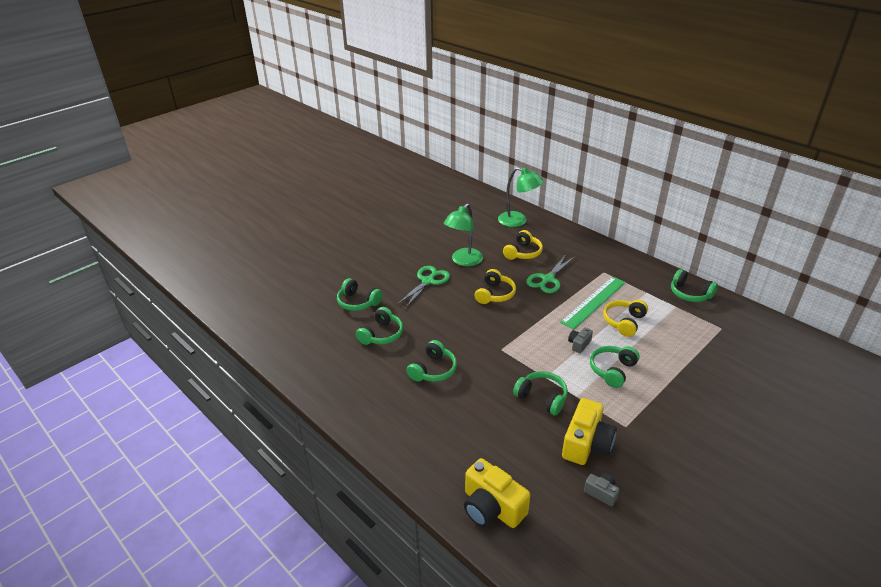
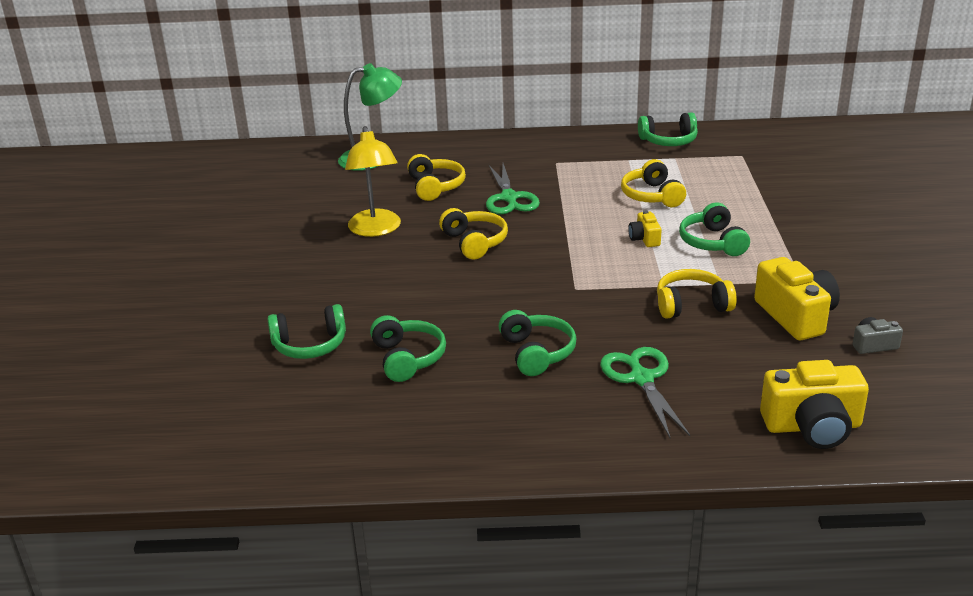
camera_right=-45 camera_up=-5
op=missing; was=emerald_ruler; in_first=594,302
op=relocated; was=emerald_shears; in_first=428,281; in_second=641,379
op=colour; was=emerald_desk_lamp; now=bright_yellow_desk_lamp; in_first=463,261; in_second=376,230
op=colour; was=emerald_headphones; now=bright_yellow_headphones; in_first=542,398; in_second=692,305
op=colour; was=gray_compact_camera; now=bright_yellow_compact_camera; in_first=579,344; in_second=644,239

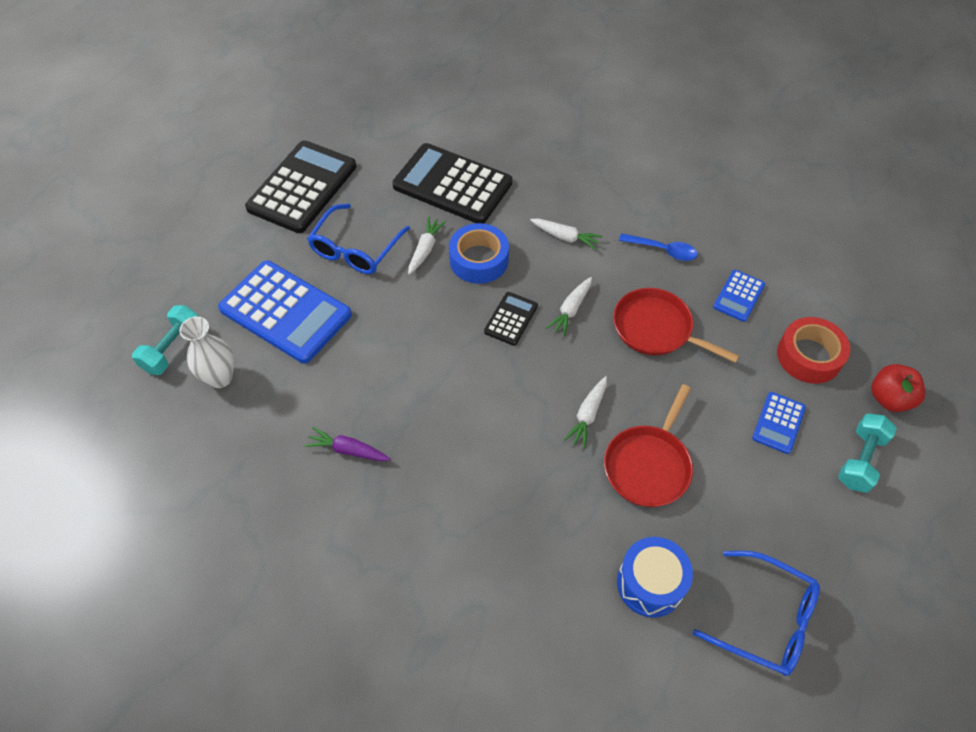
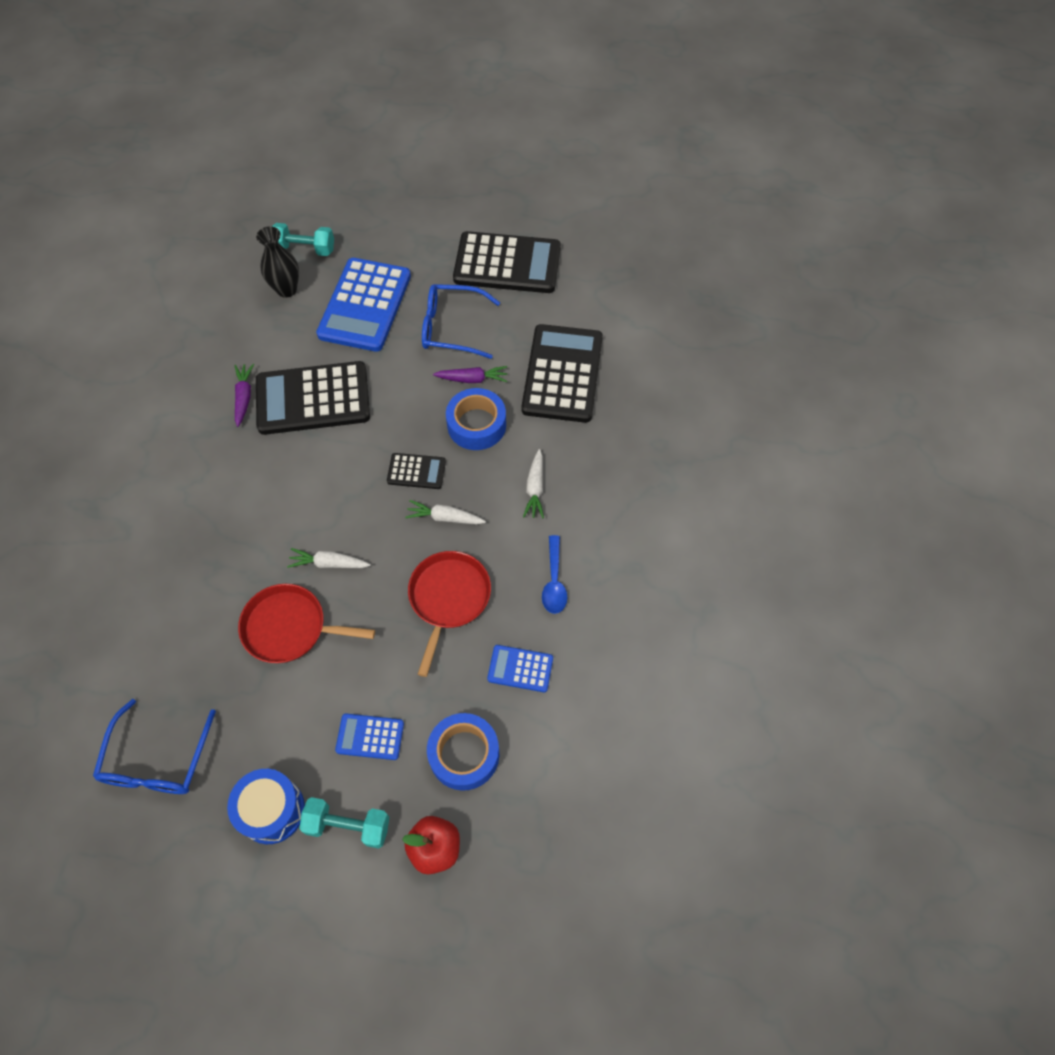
camera_right=70 camera_up=5
op=appeared; now=black_pocket_calculator; in_second=313,399
op=relocated; was=blue_drum; in_first=650,583; in_second=272,810
op=colour; was=pure_white_tall_vase; now=black_tall_vase; in_first=220,378; in_second=286,289
op=colour; was=pure_white_toy_carrot; now=purple_toy_carrot; in_first=425,249; in_second=473,379
op=colour; was=scarlet_roll_of_tape; now=blue_roll_of_tape; in_first=809,356; in_second=464,754

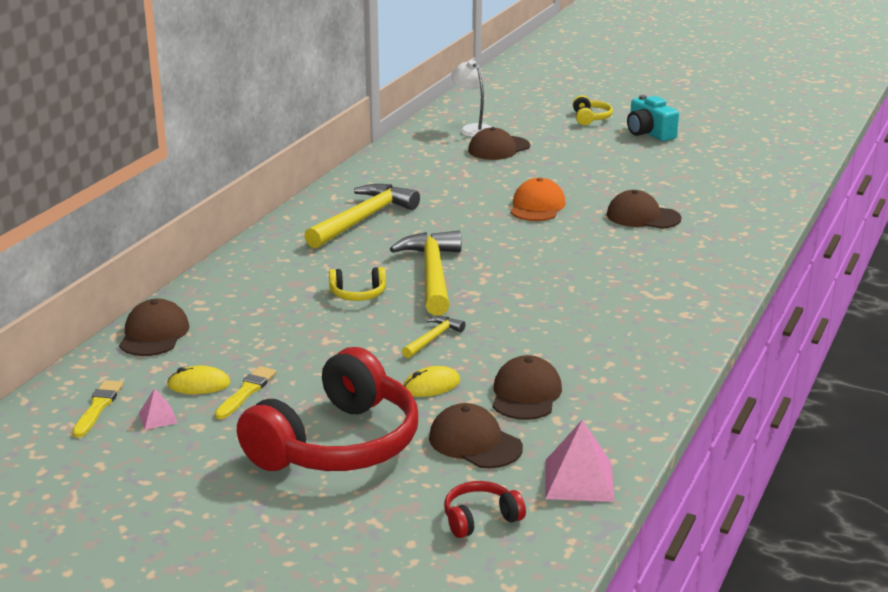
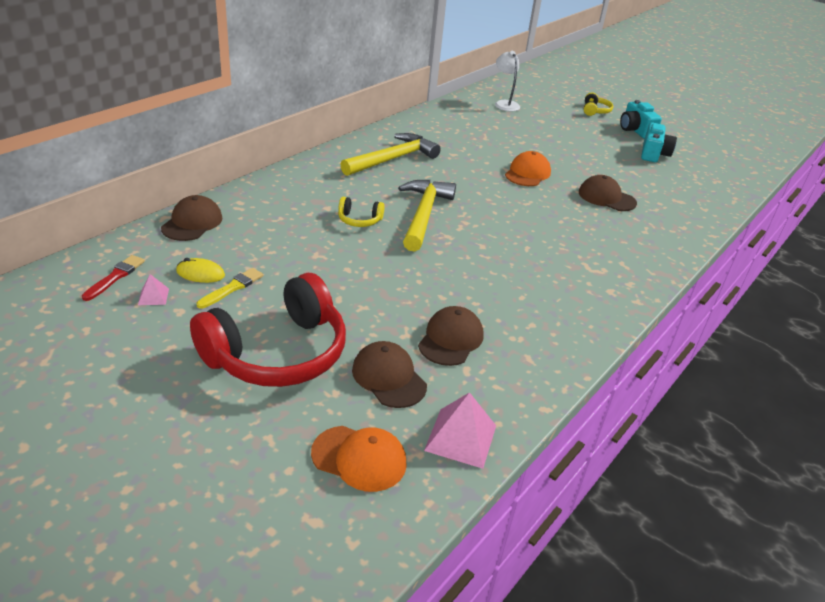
camera_right=10 camera_up=10
op=missing; was=bright_yellow_carpenter's_hammer; in_first=433,338
op=missing; was=bright_yellow_mouse; in_first=431,386
op=missing; was=dark_brown_peaked_cap; in_first=498,148
op=appeared; now=teal_compact_camera; in_second=653,154
op=exchanged; was=scarlet_headphones; now=bright_orange_peaked_cap; in_first=480,519; in_second=359,458
op=colour; was=bright_yellow_paintbrush; now=scarlet_paintbrush; in_first=98,407; in_second=115,277

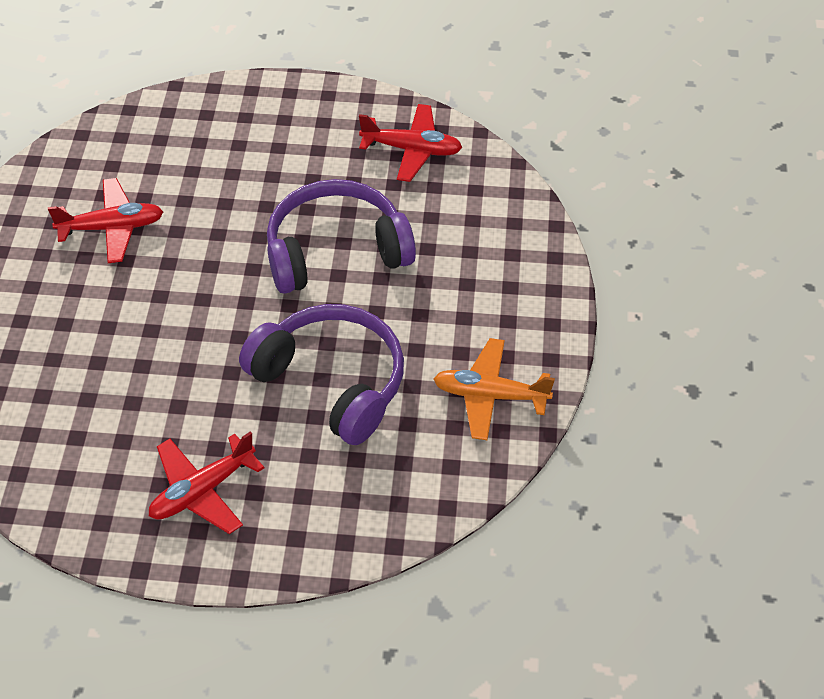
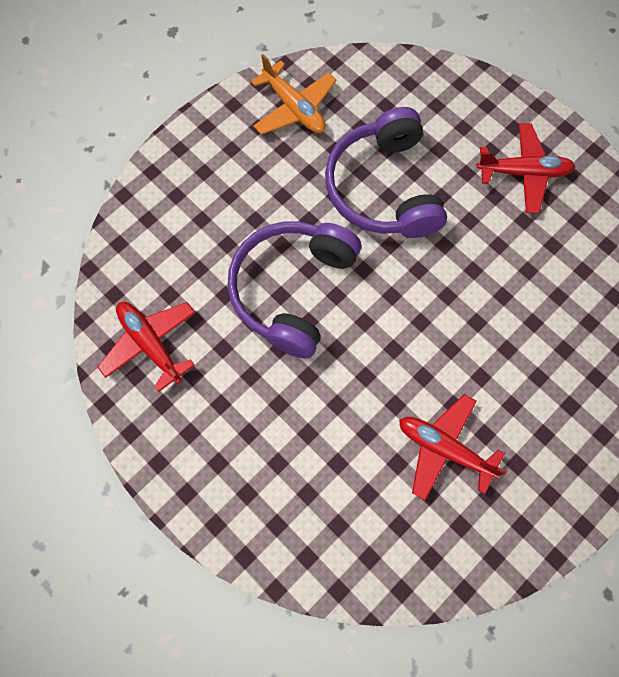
camera_right=-140 camera_up=20
op=spun; was=purple_headphones; in_first=336,251; in_second=293,290; clockwise=90

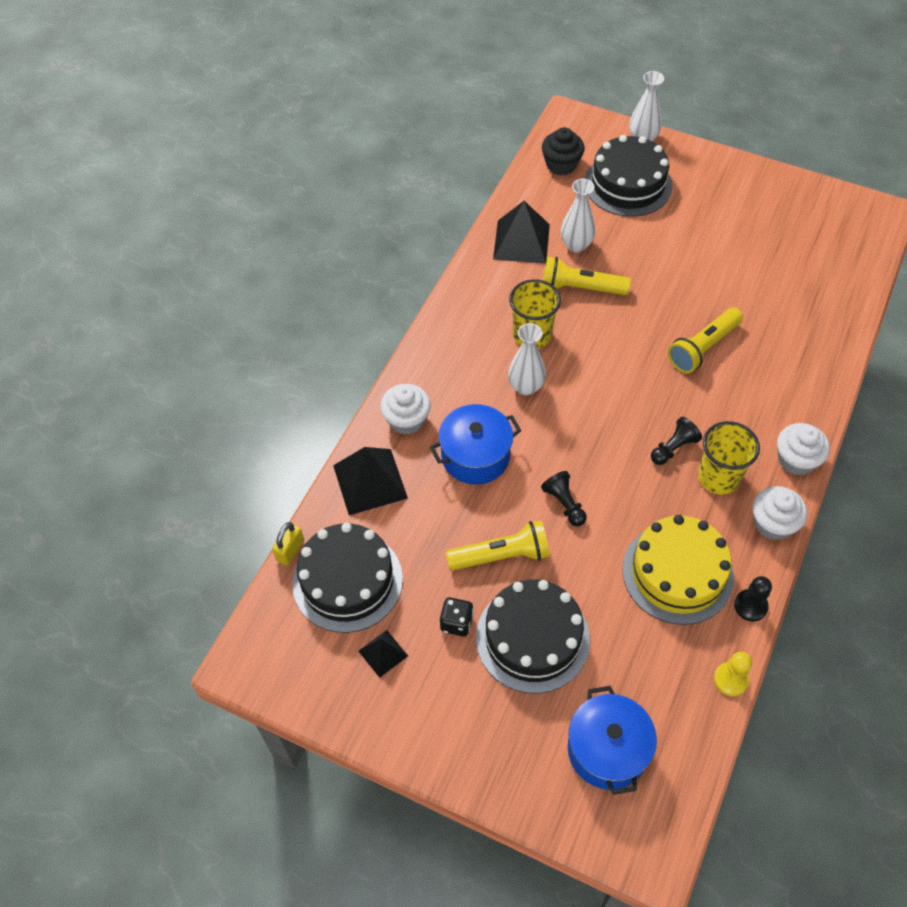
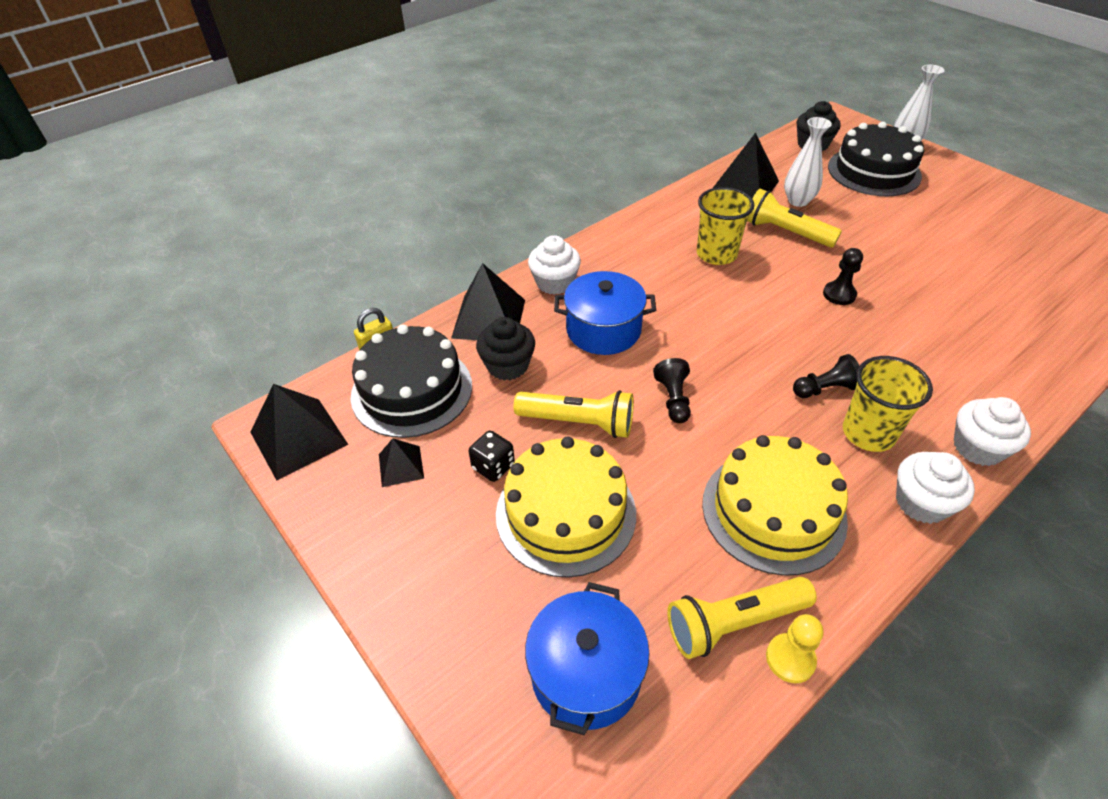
camera_right=25 camera_up=-10
op=missing; was=pure_white_tall_vase; in_first=526,387
op=appeared; now=black_pyramid; in_second=298,438
op=appeared; now=black_muffin; in_second=507,365
op=relocated; was=bright_yellow_flashlight; in_first=703,348; in_second=734,623
op=relocated; was=black_game_pawn; in_first=750,606; in_second=839,294
op=colour; was=black_gateau; now=bright_yellow_gateau; in_first=532,638; in_second=565,513

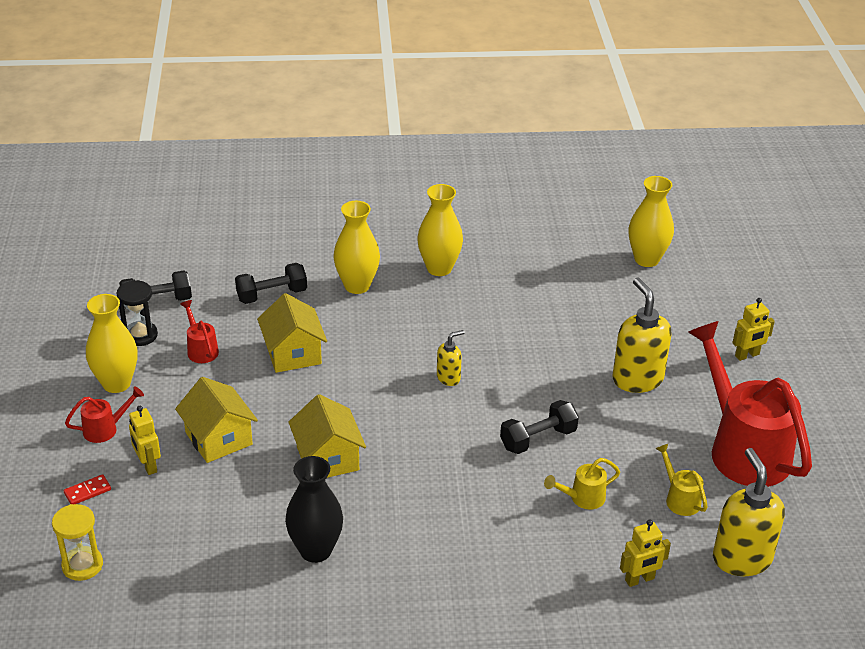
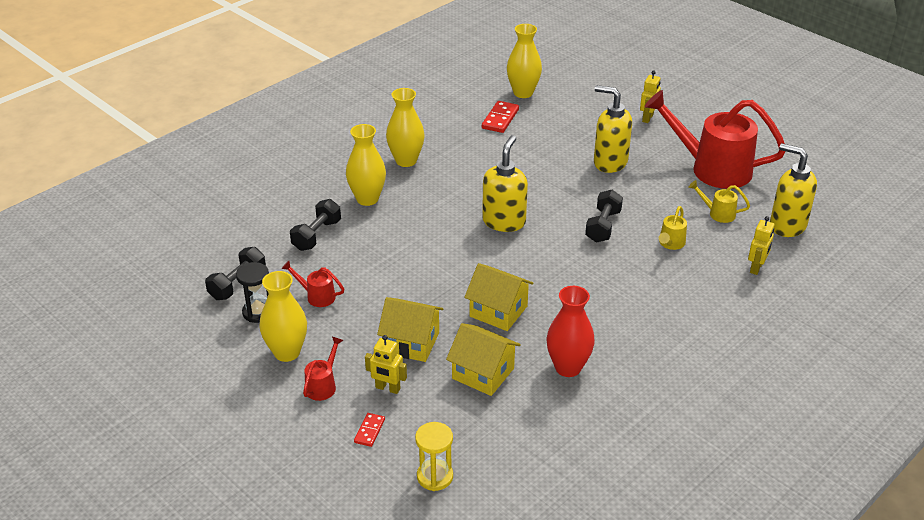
camera_right=-40 camera_up=0
op=appeared; now=scarlet_domino; in_second=500,119
op=relocated; was=bright_yellow_house; in_first=293,353; in_second=483,373
op=colour; was=black_tall_vase; now=scarlet_tall_vase; in_first=315,550; in_second=568,367
op=size; was=bright_yellow_pump_bottle; in_first=448,378; in_second=504,222; ratio=1.93

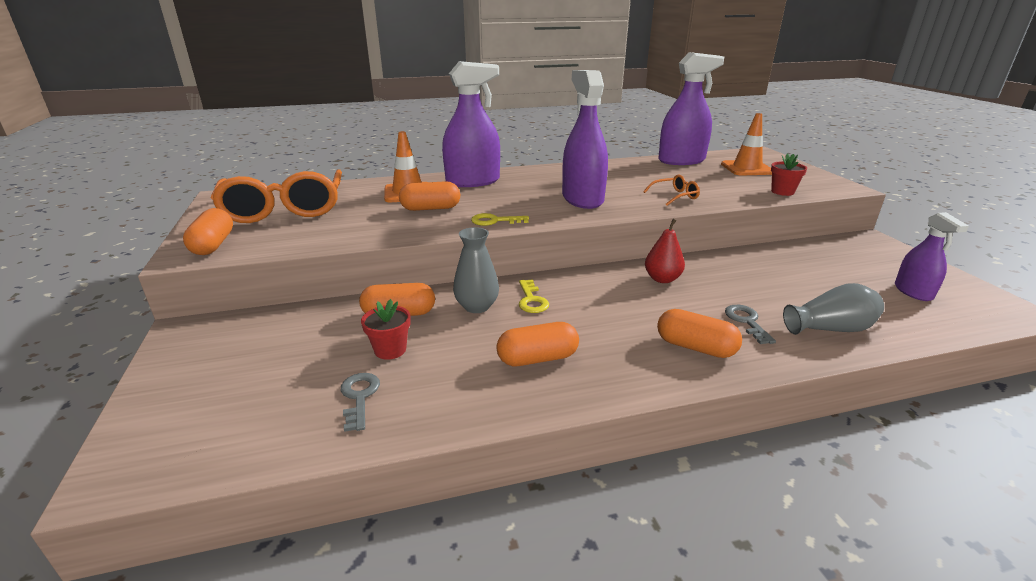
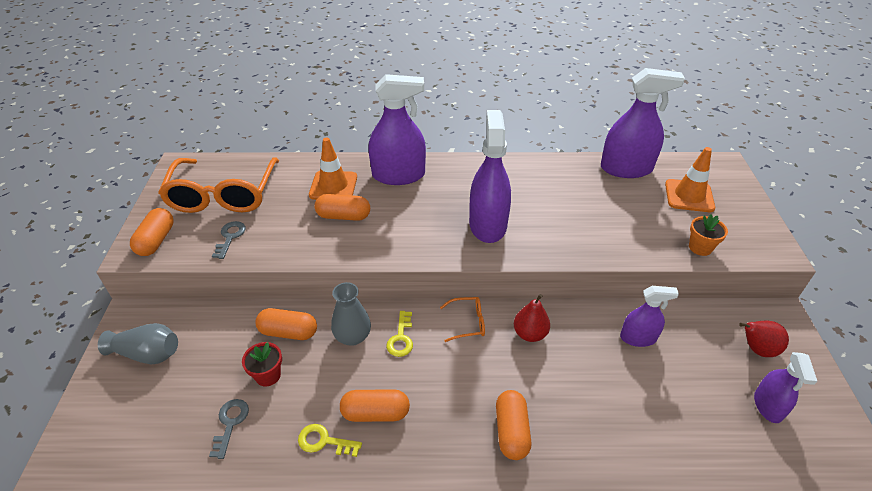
camera_right=15 camera_up=15
op=appeared; now=purple_sprayer; in_second=638,338
op=appeared; now=scarlet_toy_pear; in_second=756,349
op=relocated; was=bright_yellow_door_key; in_first=495,221; in_second=324,441
op=relocated; was=bright_orange_eyeglasses; in_first=674,196; in_second=467,323
op=relocated; was=gray_door_key; in_first=747,322; in_second=230,237
op=relocated; was=gray_tall_vase; in_first=830,329; in_second=147,354
op=colour; was=scarlet_flower_pot; now=bright_orange_flower_pot; in_first=782,192; in_second=700,247
op=spun; was=bright_orange_pill_shape; in_first=695,347; in_second=511,431; clockwise=45

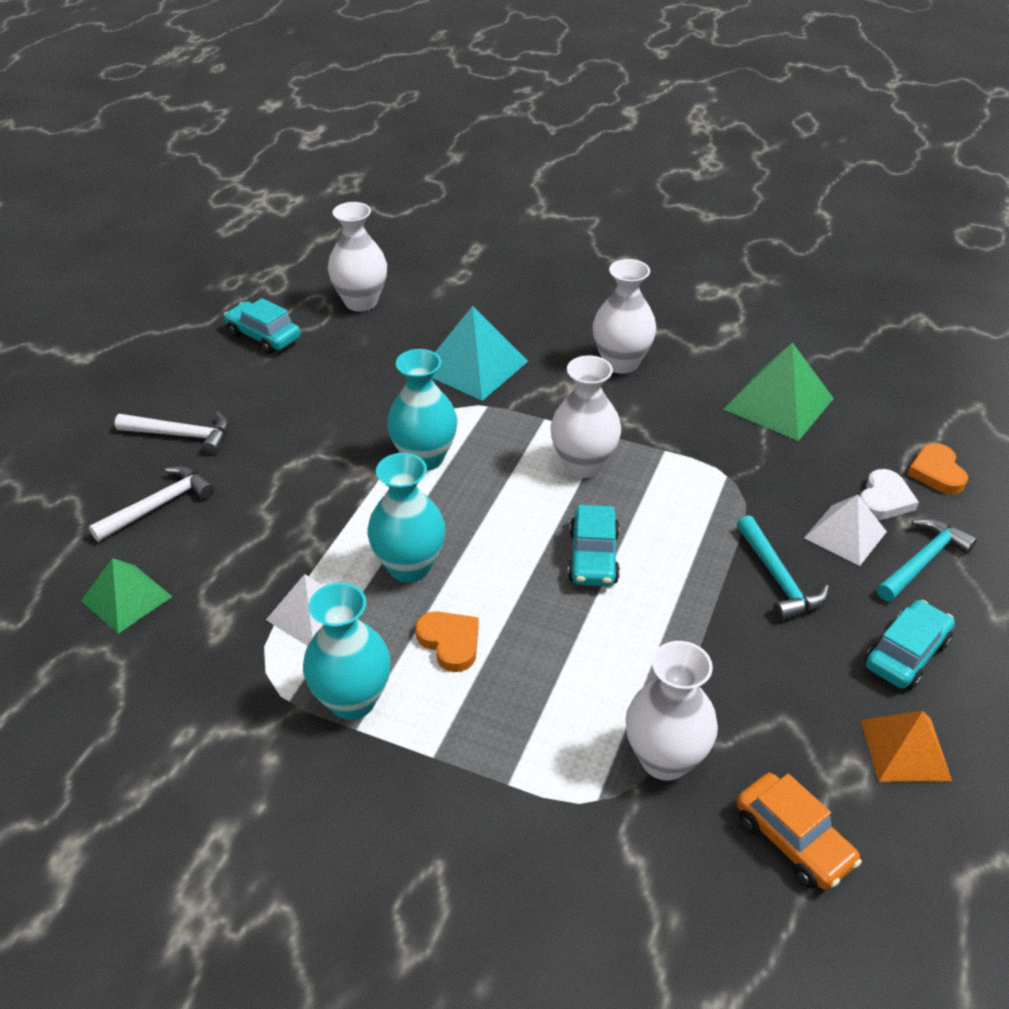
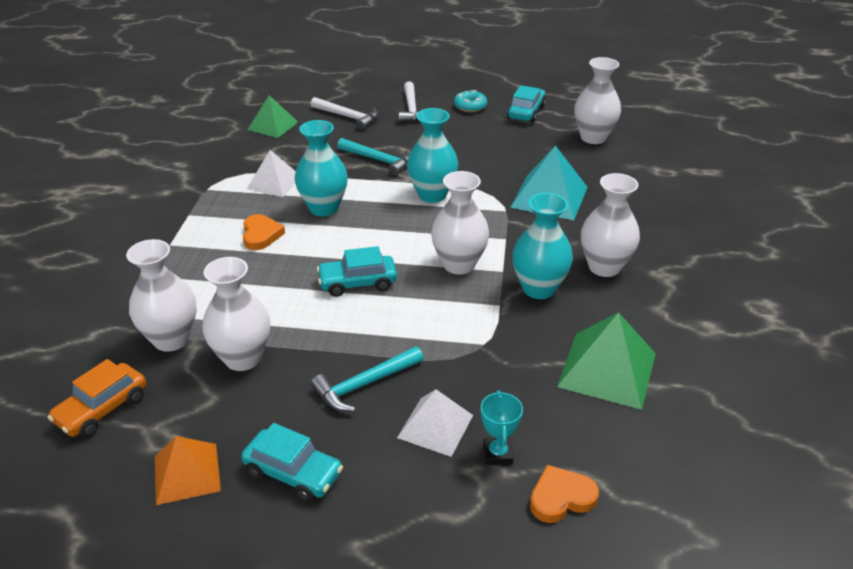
camera_right=75 camera_up=-5
op=appeared; now=pure_white_tall_vase; in_second=243,358
op=appeared; now=teal_donut; in_second=470,106
op=relocated; was=teal_tall_vase; in_first=352,700; in_second=538,288
op=relocated; was=teal_carpenter's_hammer; in_first=922,561; in_second=378,160
op=exchanged; was=pure_white_heart_shape; now=teal_award_cup; in_first=884,499; in_second=497,454
op=spun; was=bright_orange_heart_shape; in_first=450,642; in_second=261,235; clockwise=-45

